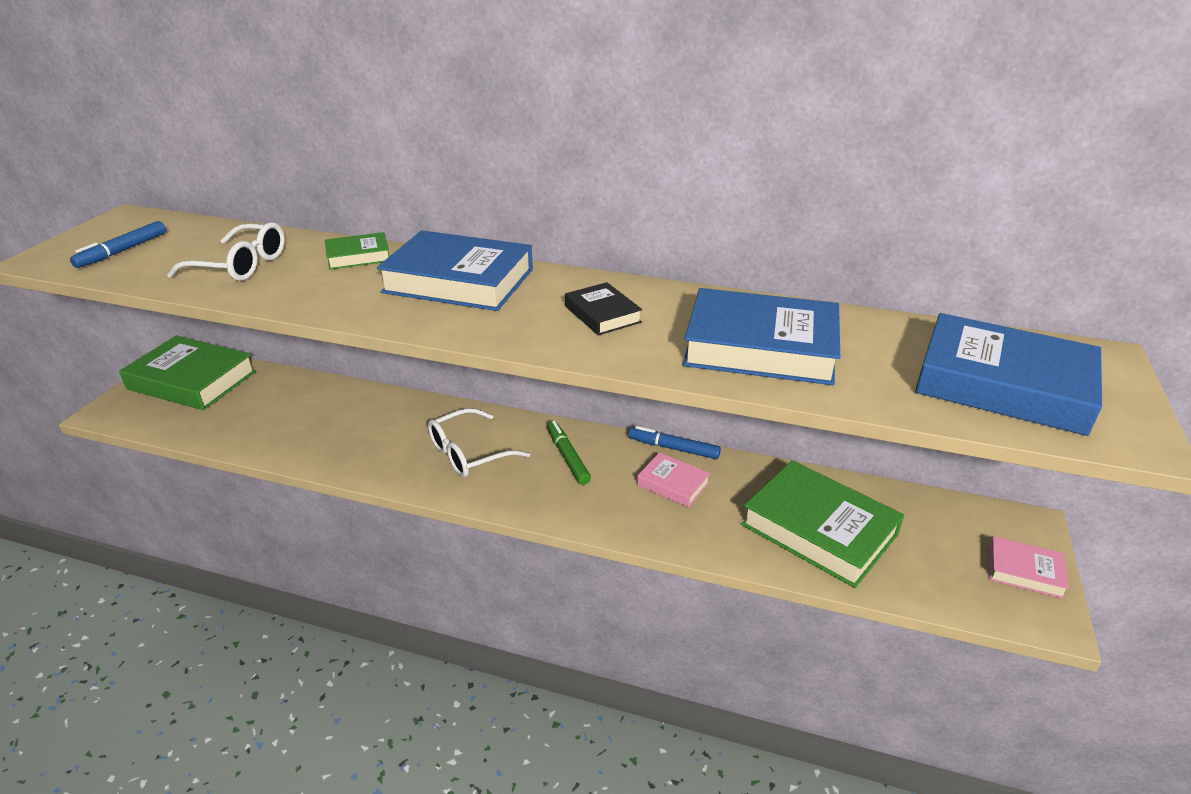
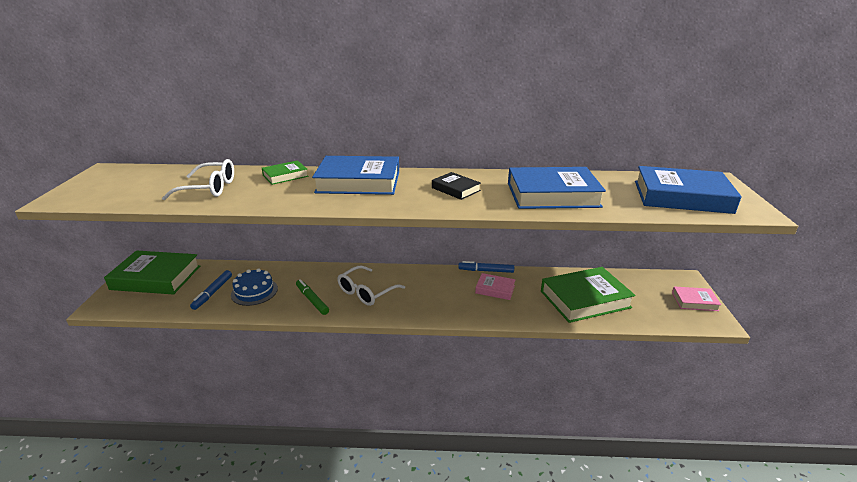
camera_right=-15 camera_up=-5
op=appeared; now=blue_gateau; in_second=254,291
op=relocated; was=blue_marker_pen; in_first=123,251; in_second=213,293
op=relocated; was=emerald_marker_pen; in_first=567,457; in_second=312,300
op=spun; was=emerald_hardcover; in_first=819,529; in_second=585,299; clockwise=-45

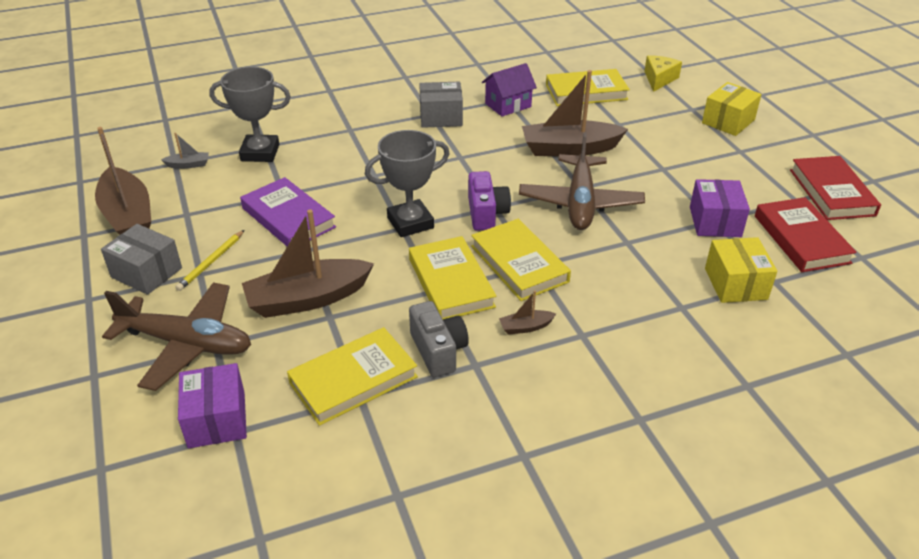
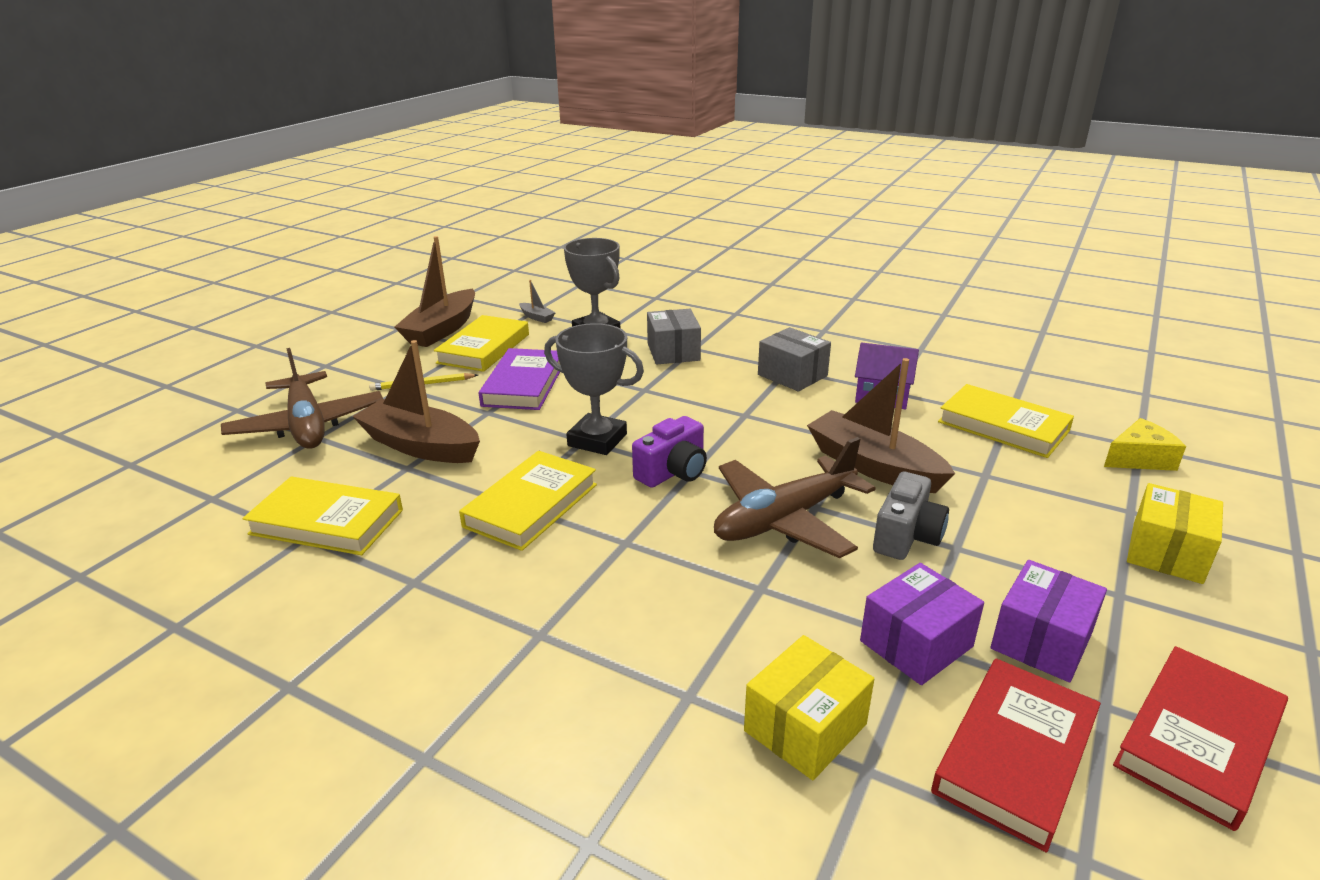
camera_right=50 camera_up=-10
op=missing; was=dark_brown_toy_boat; in_first=526,327
op=relocated; was=gray_parcel; in_first=146,272; in_second=673,352
op=relocated; was=purple_parcel; in_first=217,419; in_second=1041,641
op=relocated; was=gray_compact_camera; in_first=438,351; in_second=906,536
op=relocated; was=bright_yellow_hardcover; in_first=519,264; in_second=484,348
op=spun; was=bright_yellow_parcel; in_first=728,121; in_second=1166,553; clockwise=-60

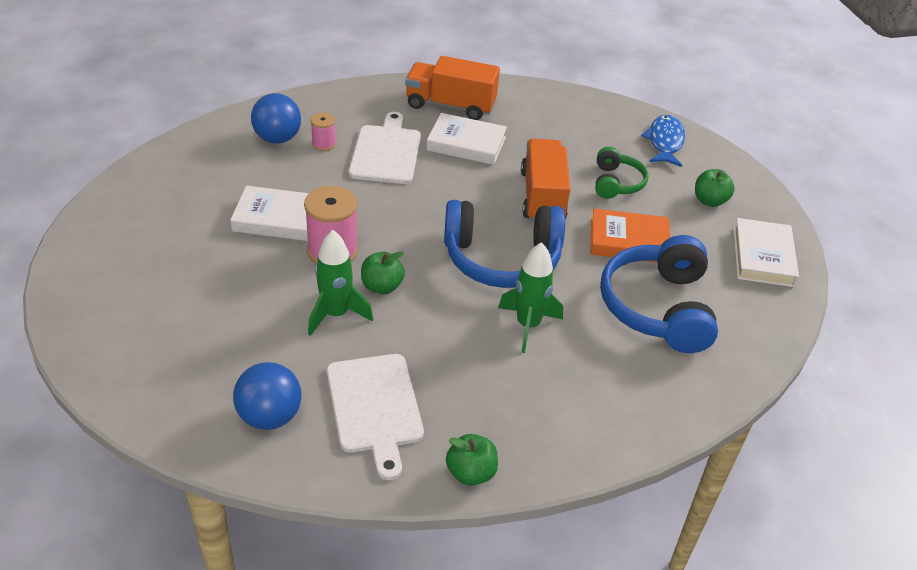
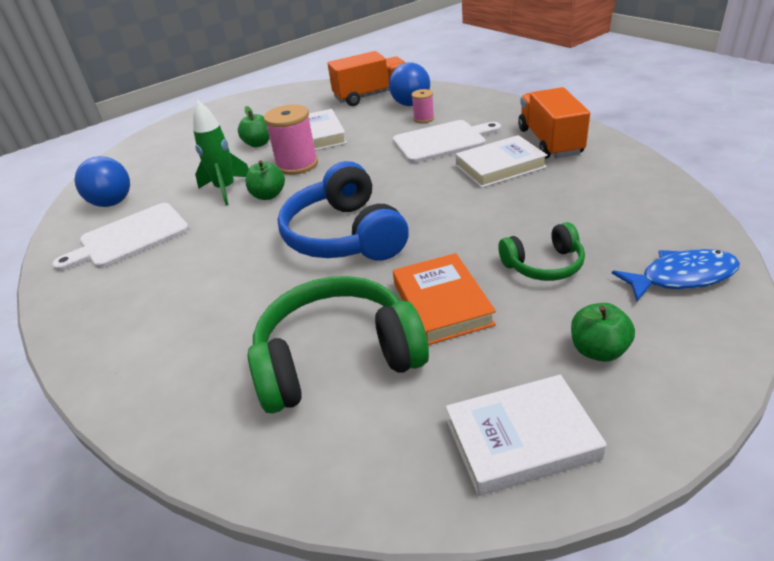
camera_right=75 camera_up=-5
op=missing; was=emerald_spaceship; in_first=528,325
op=relocated; was=emerald_apple_fruit; in_first=471,473; in_second=258,144
op=relocated; was=bright_orange_toy_truck; in_first=542,197; in_second=371,95
op=colour; was=blue_headphones; now=emerald_headphones; in_first=658,307; in_second=337,358
op=spun; was=pure_white_hardcover; in_first=466,144; in_second=500,166; clockwise=75

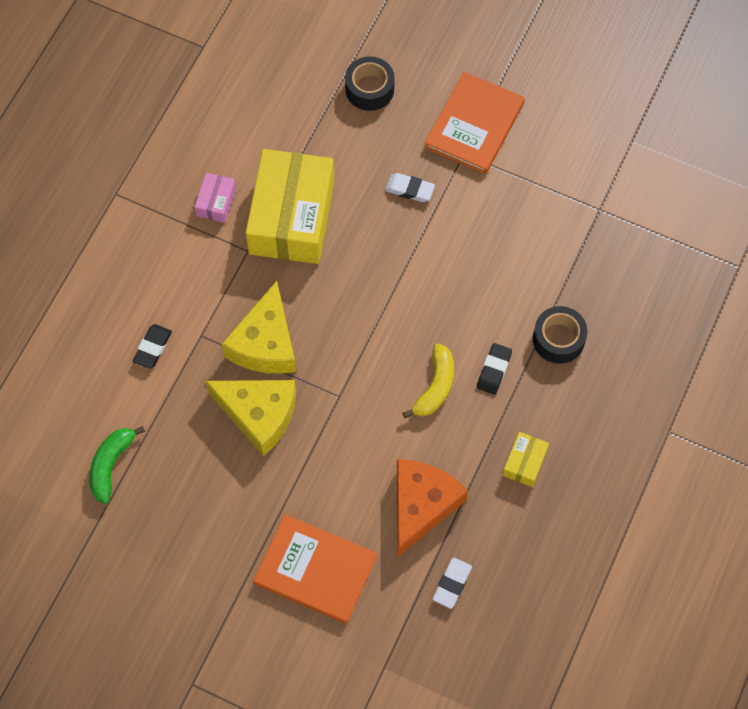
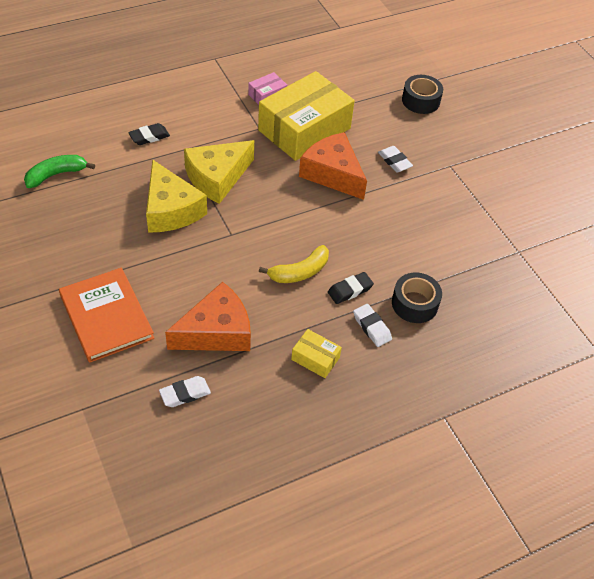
camera_right=35 camera_up=-15
op=missing; was=bright_orange_hardcover; in_first=474,125
op=appeared; now=bright_orange_cheese_wedge; in_second=333,174
op=appeared; now=pure_white_gum_eraser; in_second=372,327
op=spun; was=bright_yellow_parcel; in_first=525,462; in_second=315,358; clockwise=60

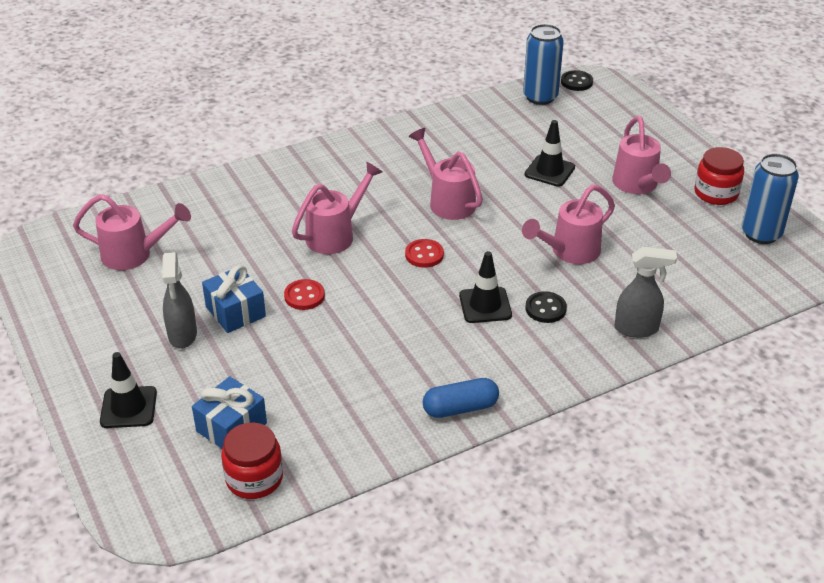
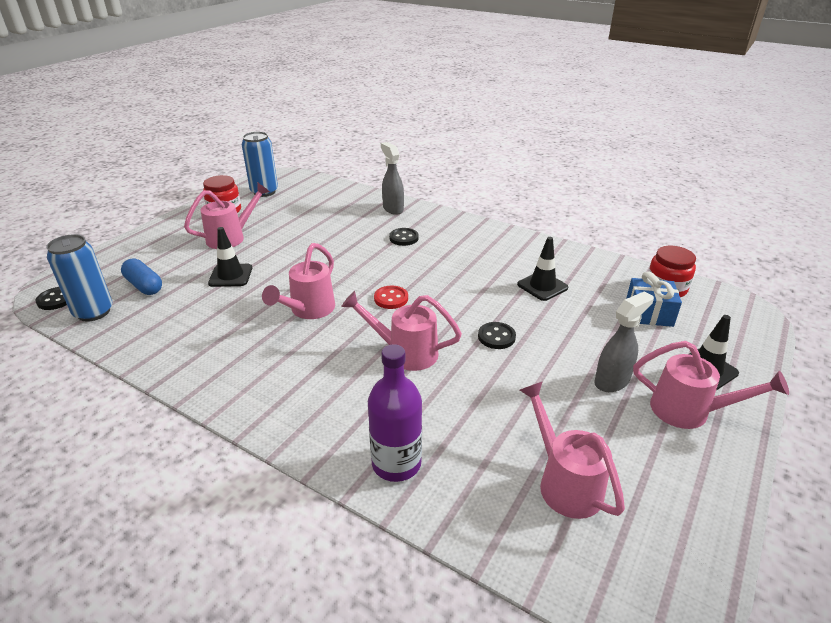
camera_right=-120 camera_up=-5
op=missing; was=blue_wrapped_gift; in_first=235,312
op=appeared; now=purple_bottle; in_second=396,463
op=relocated; was=blue_pill_shape; in_first=460,408; in_second=144,286
op=relocated; was=black_traffic_cone; in_first=485,305; in_second=542,286
op=relocated; was=pink_watering_can; in_first=569,252; in_second=689,411
op=colour; was=scarlet_shirt_button; now=black_shirt_button; in_first=304,296; in_second=496,337

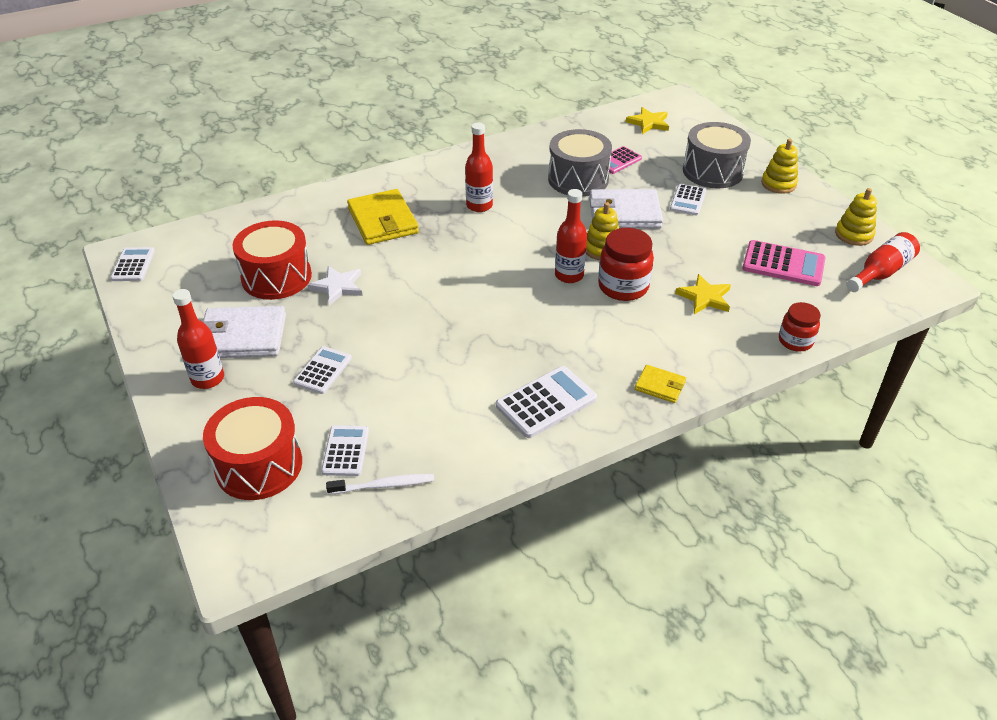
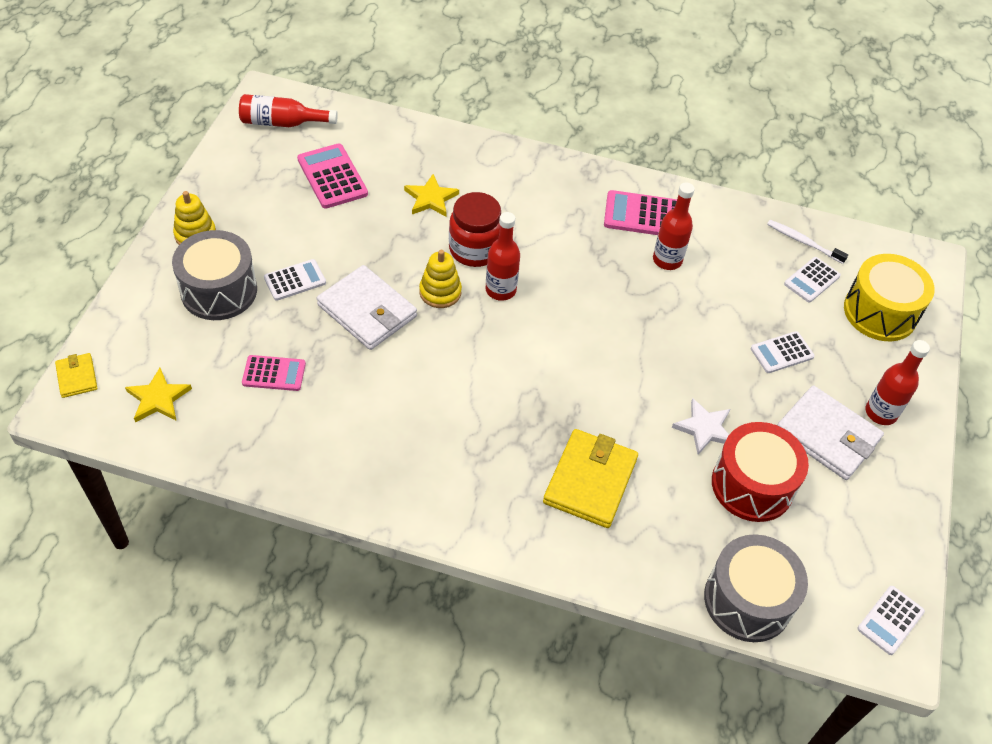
camera_right=-140 camera_up=10
op=missing; was=scarlet_jar; in_first=795,341
op=missing; was=bright_yellow_stacking_toy; in_first=854,234
op=relocated; was=scarlet_bottle; in_first=479,205; in_second=667,260
op=relocated; was=gray_drum; in_first=578,179; in_second=747,600
op=relocated; was=bright_yellow_card_wallet; in_first=660,386; in_second=77,377
op=colour; was=scarlet_drum; now=bright_yellow_drum; in_first=259,465; in_second=880,312
op=colour; was=pure_white_pocket_calculator; now=pink_pocket_calculator; in_first=546,402; in_second=643,215

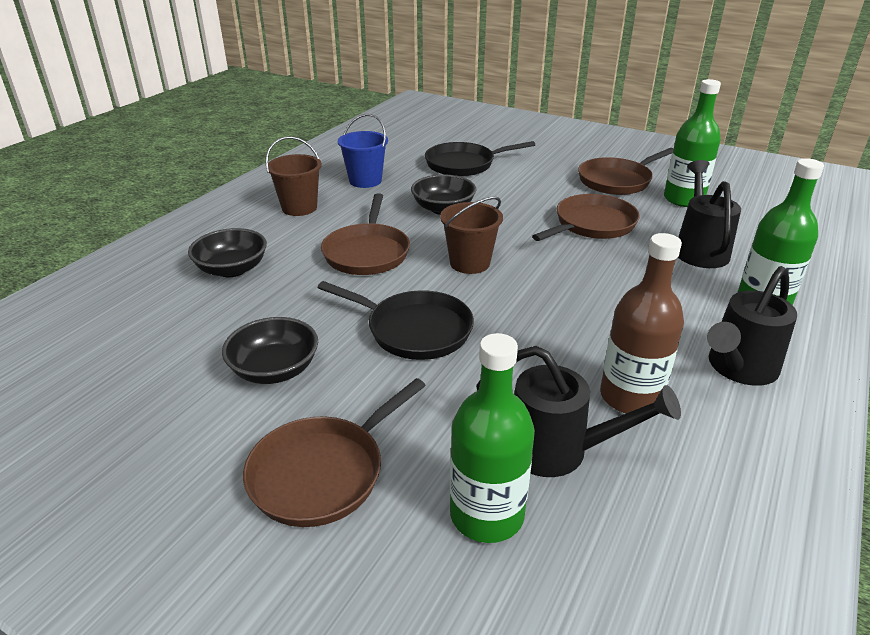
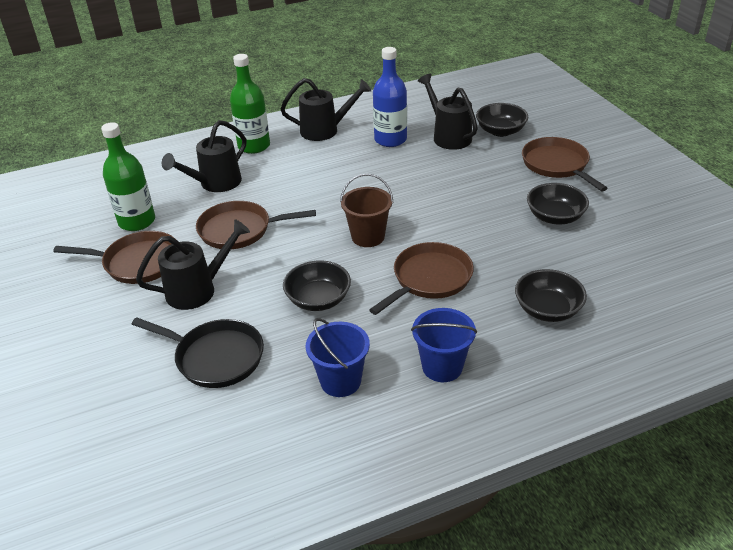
camera_right=-140 camera_up=5
op=missing; was=black_frying_pan; in_first=414,330
op=appeared; now=black_watering_can; in_second=198,290
op=exchanged; was=emerald_bottle; now=black_bowl; in_first=486,515; in_second=500,131
op=colour; was=dark_brown_pail; now=blue_pail; in_first=299,208; in_second=442,367
op=colour; was=dark_brown_bottle; now=blue_bottle; in_first=630,397; in_second=390,139
op=spun; was=dark_brown_frying_pan; in_first=323,472; in_second=557,165; clockwise=-105

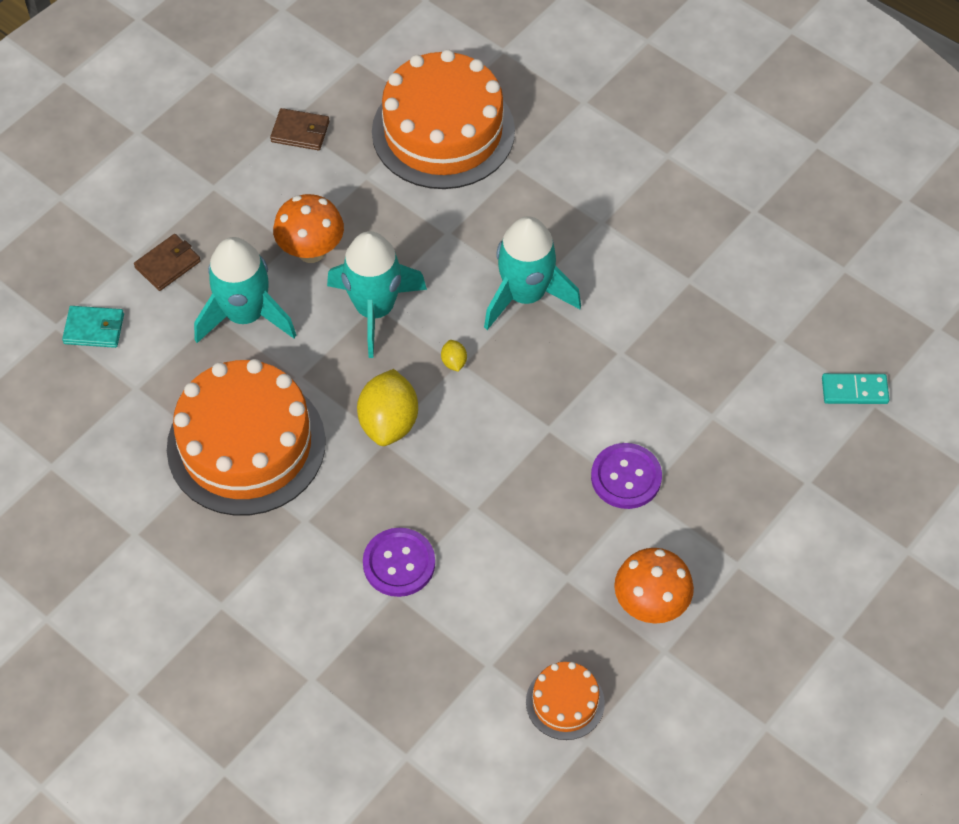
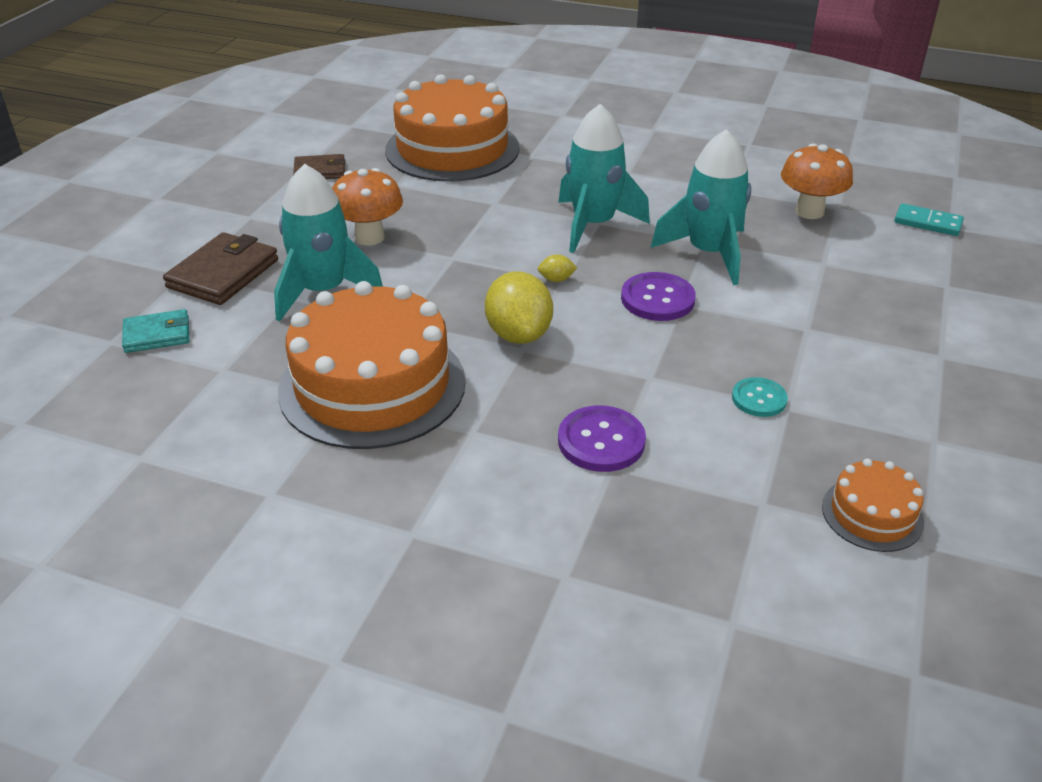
camera_right=-20 camera_up=-20
op=appeared; now=teal_shirt_button; in_second=759,399
op=relocated; was=teal_spaceship; in_first=374,309; in_second=708,253
op=relocated; was=purple_shirt_button; in_first=626,477; in_second=657,299
op=relocated; was=bright_orange_fungus; in_first=650,604; in_second=809,211
op=spun; was=bright_yellow_citrus_fruit; in_first=454,362; in_second=556,279; clockwise=-60
op=spun; was=teal_domino; in_first=854,391; in_second=927,223; clockwise=45
op=size; was=dark_brown_card_wallet; in_first=168,264; in_second=223,274; ratio=1.6

